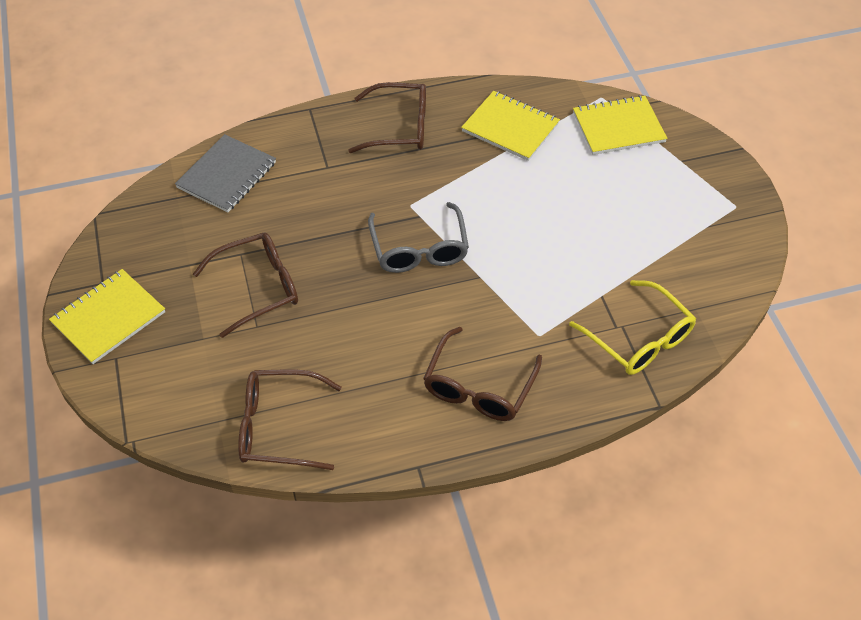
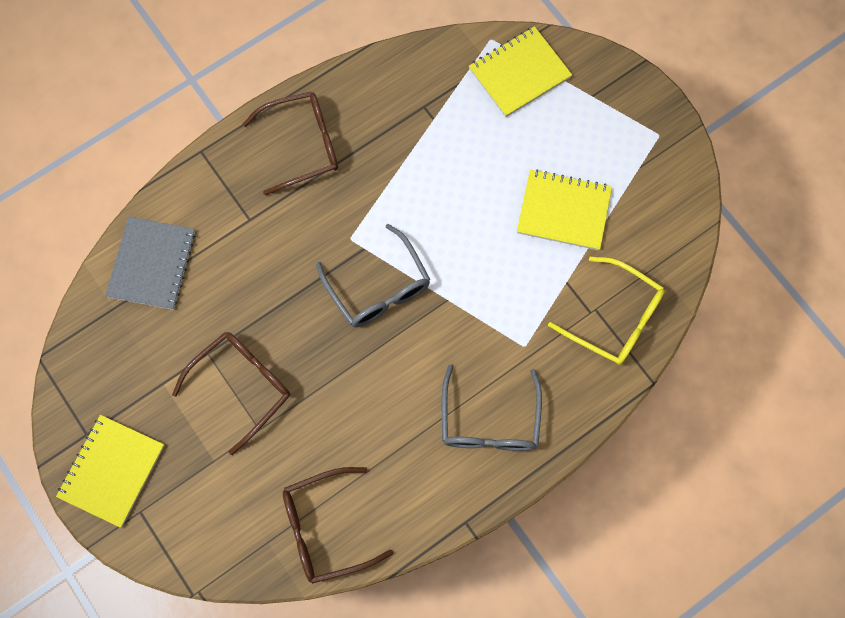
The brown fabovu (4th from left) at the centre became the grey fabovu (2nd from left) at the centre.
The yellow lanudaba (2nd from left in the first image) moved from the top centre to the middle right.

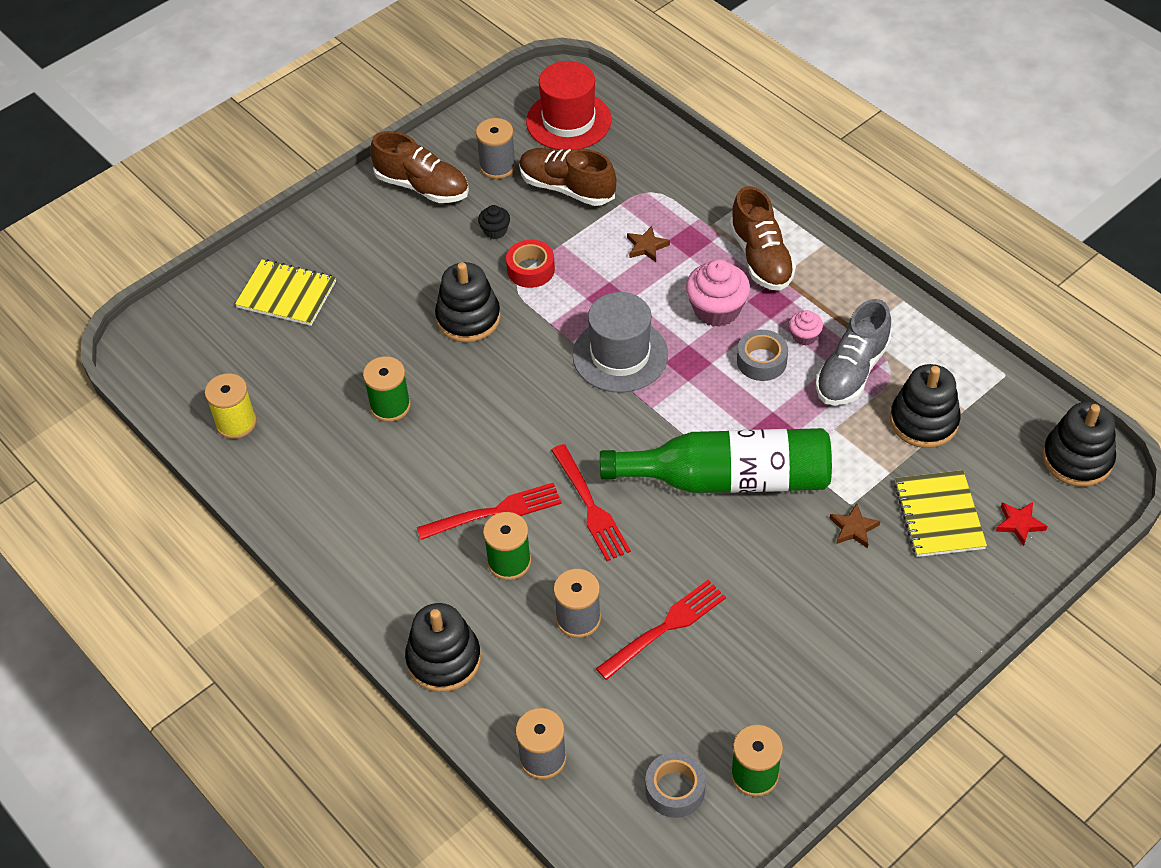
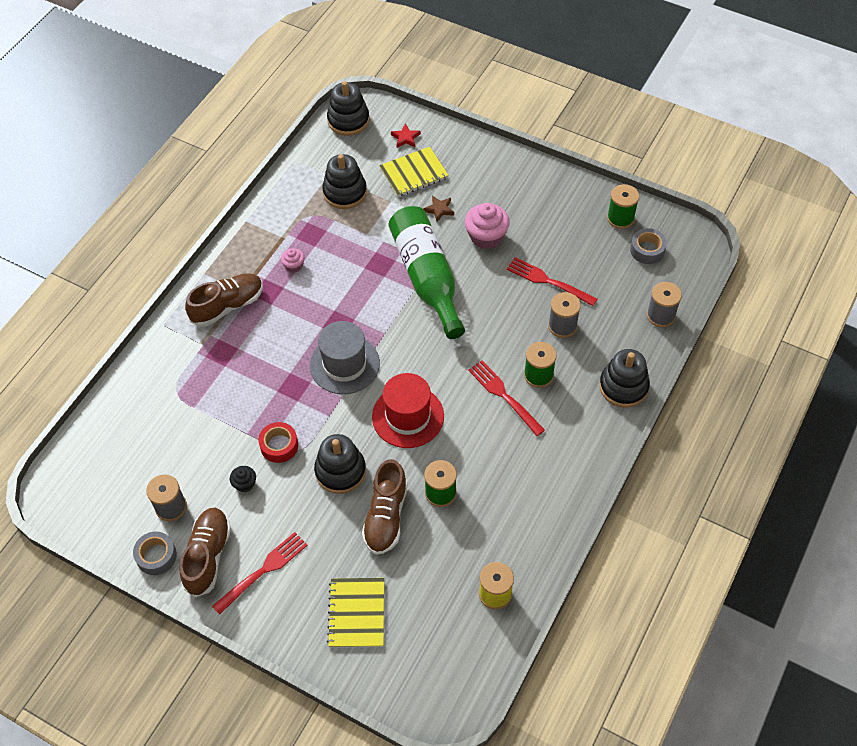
The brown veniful (2nd from left in the first image) moved from the top centre to the bottom centre.
The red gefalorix moved from the top centre to the centre.
The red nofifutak (2nd from left in the first image) moved from the centre to the bottom left.
The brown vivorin (1st from left) at the top centre disappeared.
The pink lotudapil (1st from left in the first image) moved from the centre to the top centre.
The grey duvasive (2nd from left in the first image) moved from the centre to the bottom left.
The grey veniful at the middle right disappeared.

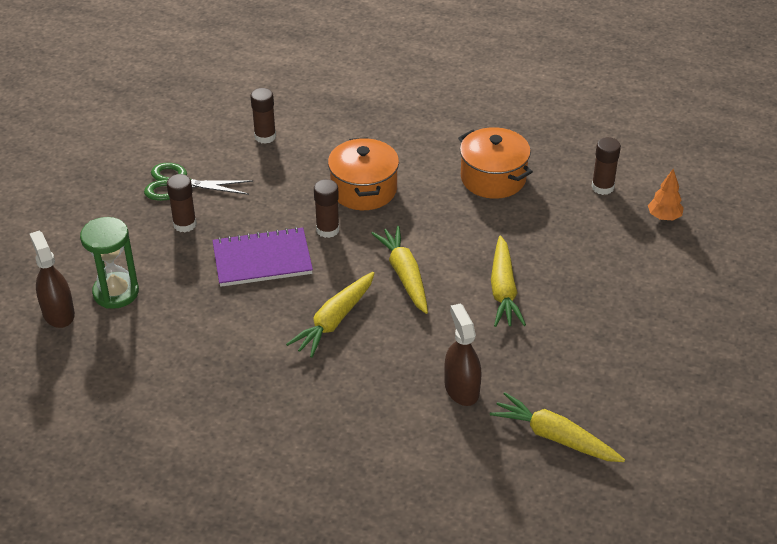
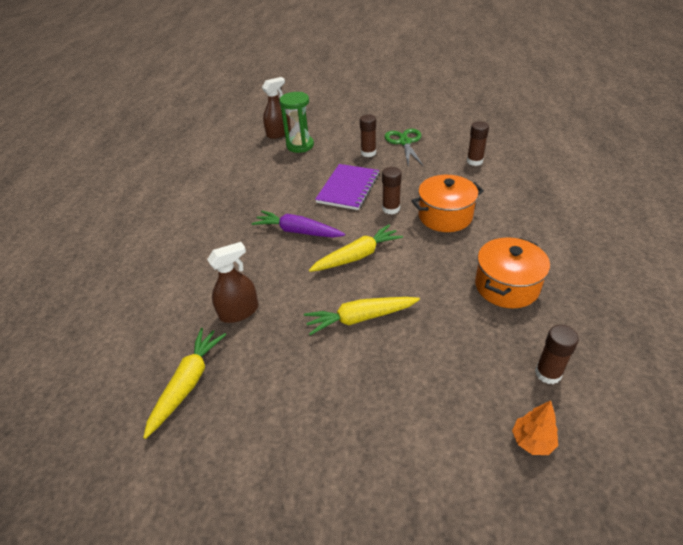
The purple lanudaba at the centre turned 45 degrees clockwise.
The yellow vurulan (1st from left) at the centre became the purple vurulan at the centre.

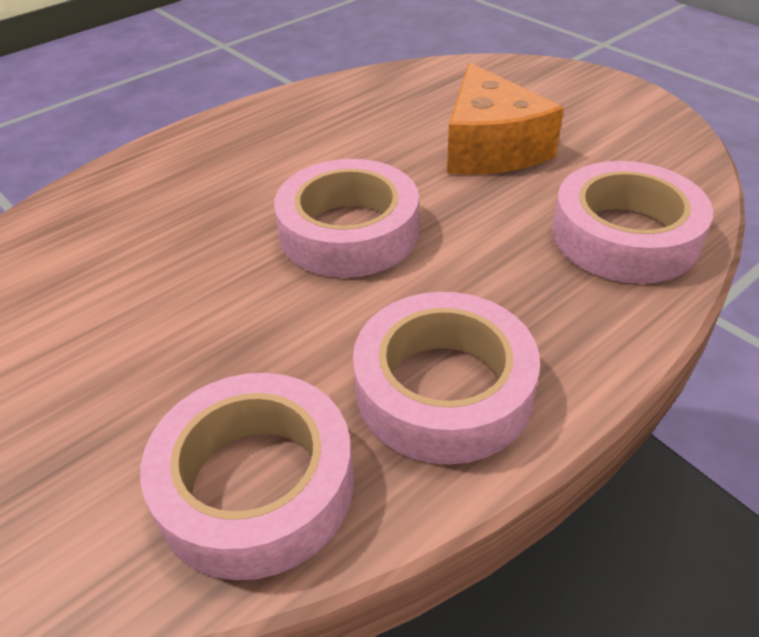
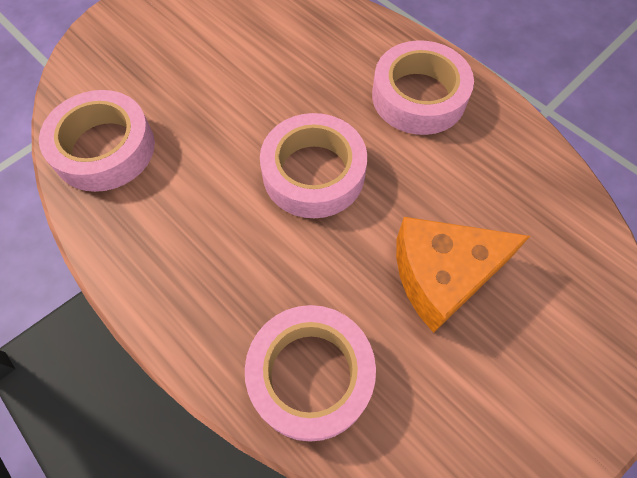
The pink duvasive (3rd from left in the first image) moved from the centre to the top centre.

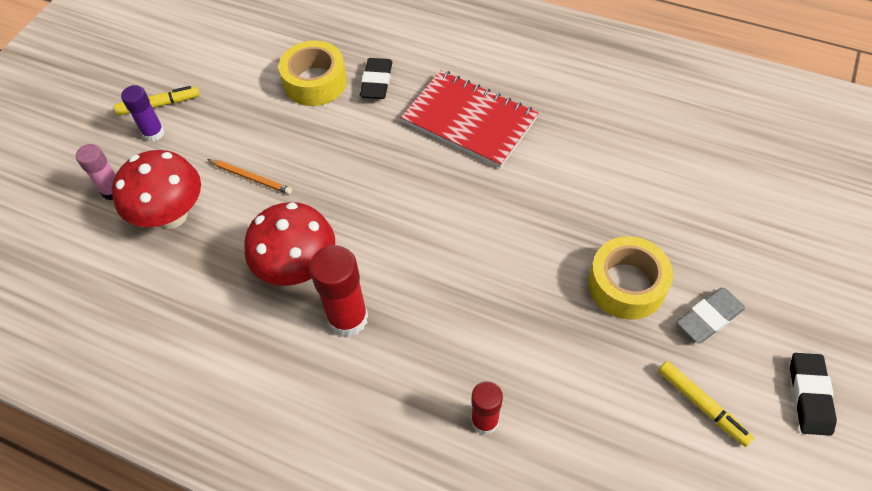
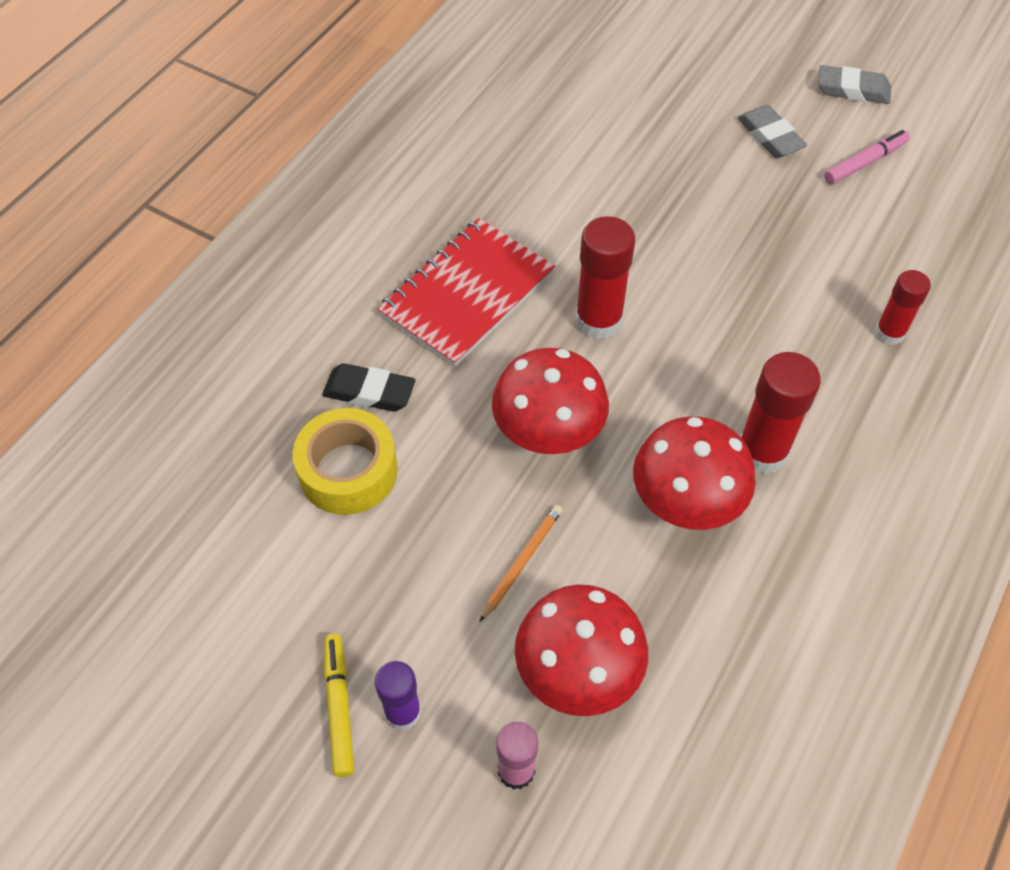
The yellow duvasive (2nd from left) at the middle right disappeared.
The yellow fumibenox (2nd from left) at the bottom right became the pink fumibenox at the top right.
The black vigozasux (2nd from left) at the bottom right became the grey vigozasux (2nd from left) at the top right.
The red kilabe (1st from left) at the centre appeared.
The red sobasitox (1st from left) at the top centre appeared.

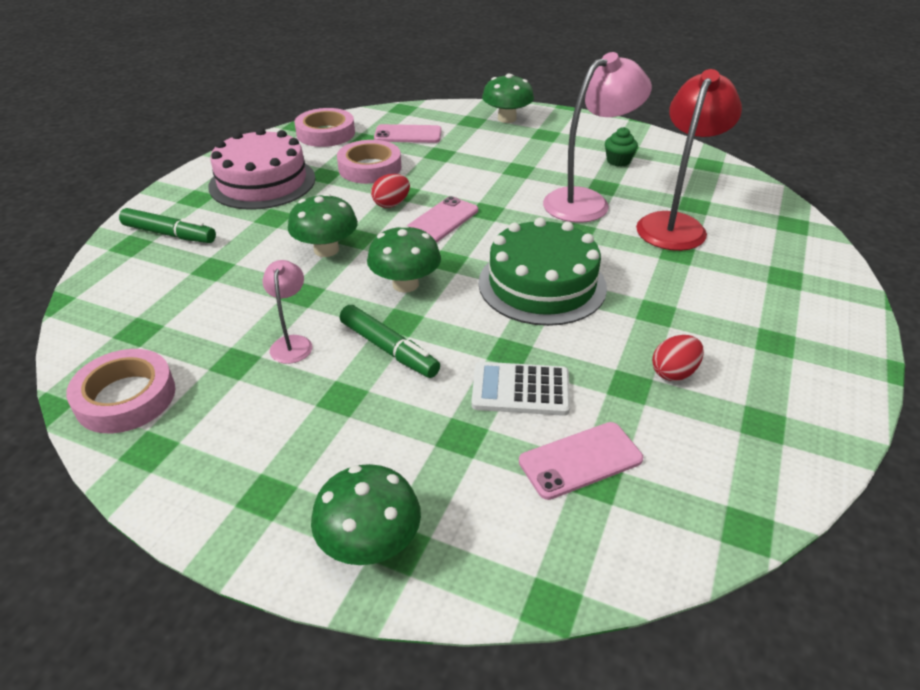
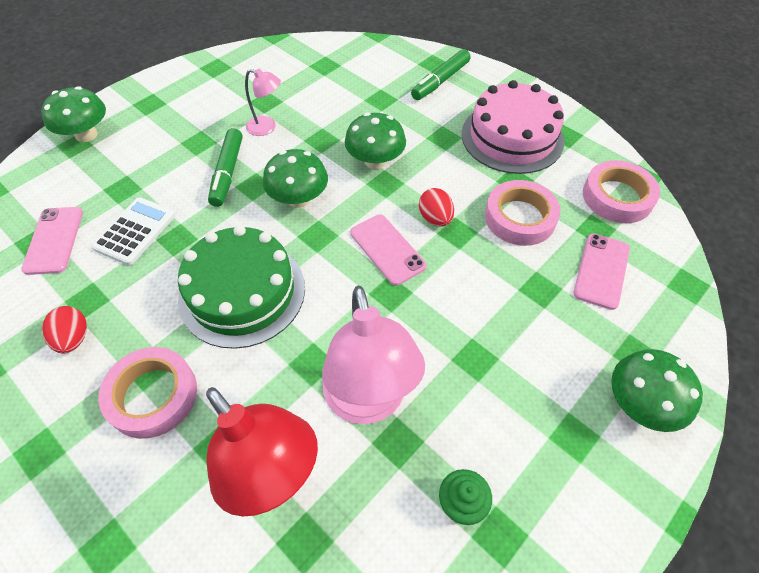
The pink duvasive (1st from left) moved from the middle left to the bottom left.
The green fumibenox (2nd from left in the first image) at the centre turned 60 degrees counterclockwise.

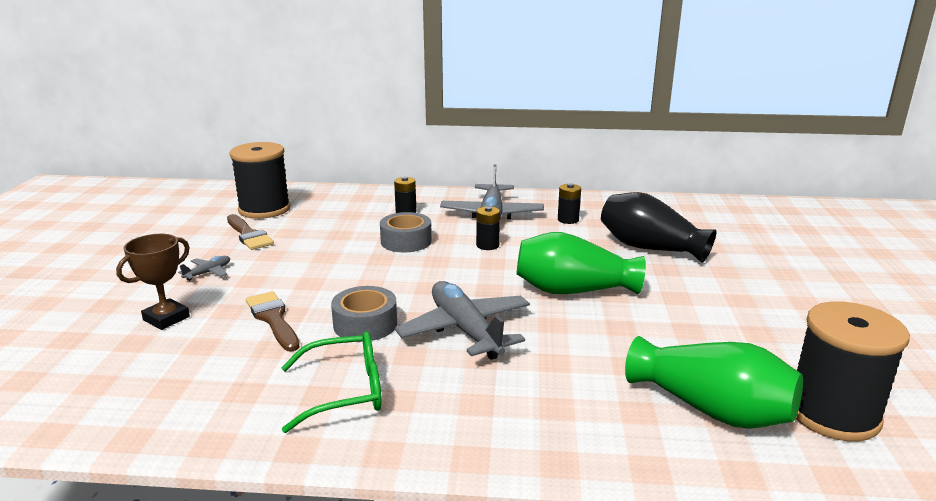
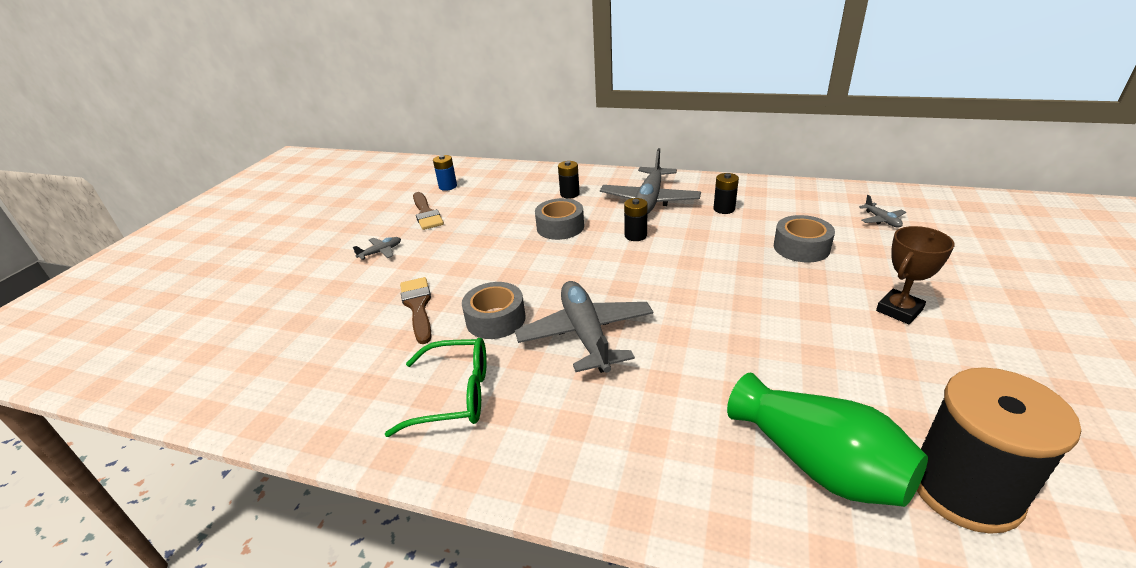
The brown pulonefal moved from the middle left to the middle right.
The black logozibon (1st from left) at the middle left was replaced by the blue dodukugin at the top centre.
The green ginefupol (1st from left) at the centre disappeared.
The black ginefupol at the middle right was replaced by the grey duvasive (3rd from left) at the middle right.
The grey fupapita (4th from left) at the middle right appeared.

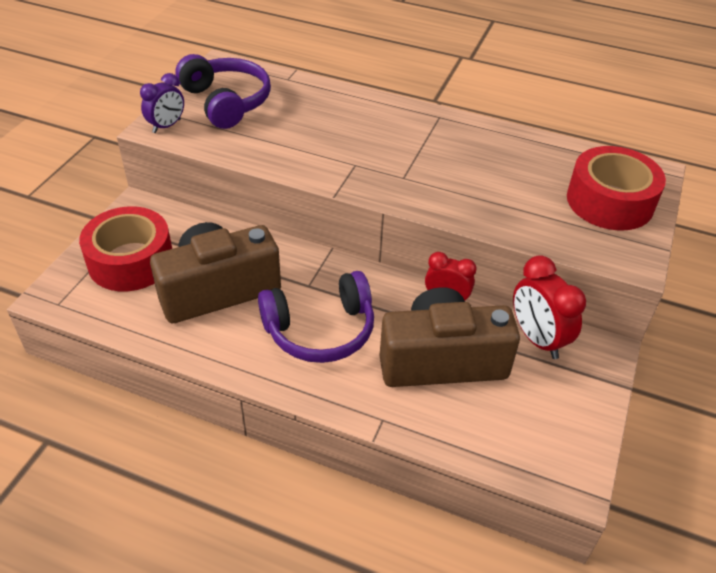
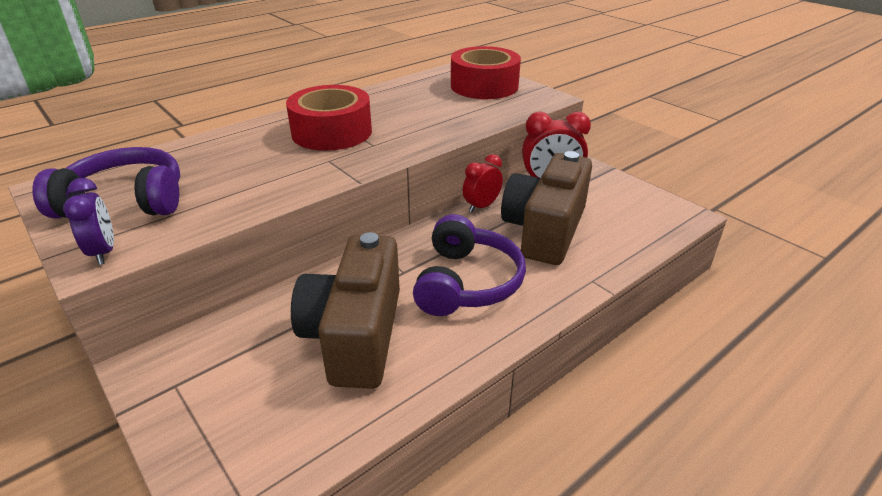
The red duvasive (1st from left) moved from the middle left to the top centre.

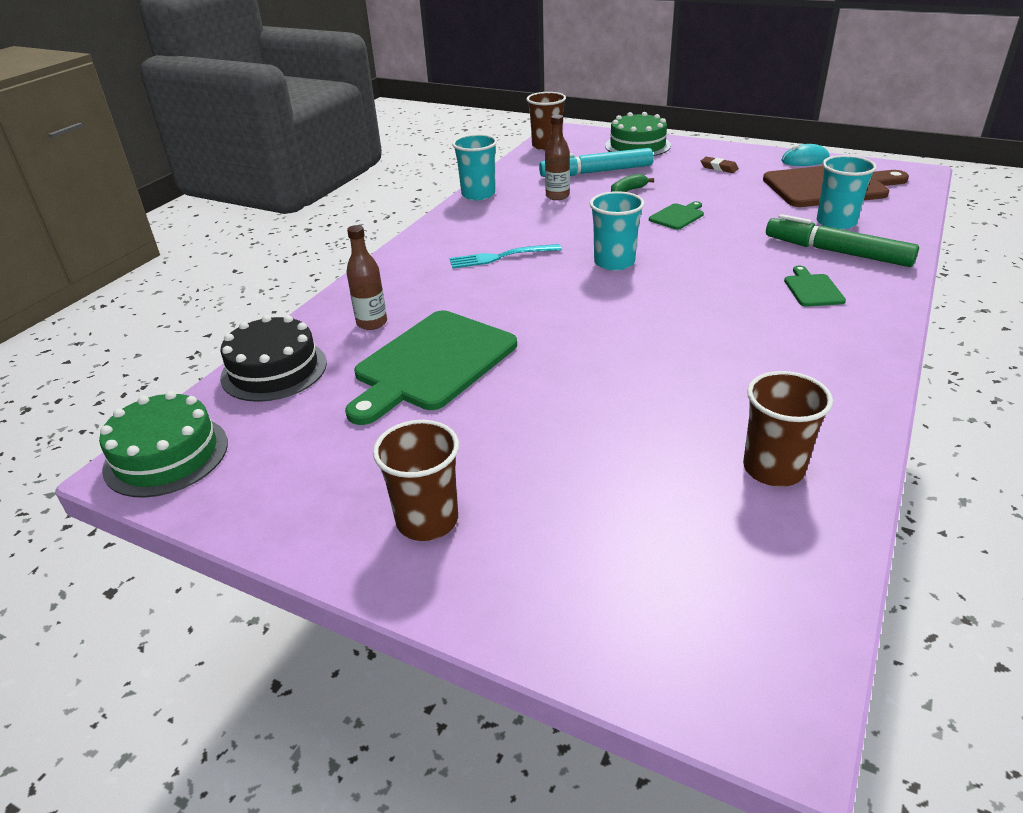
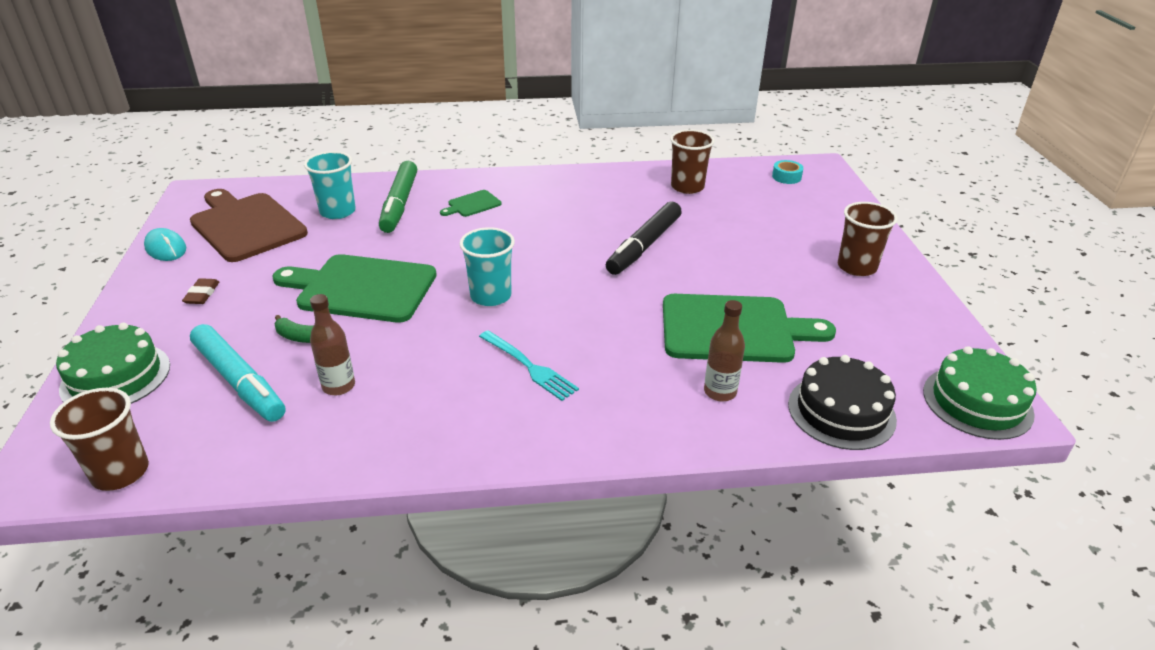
The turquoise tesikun (1st from left) at the top centre disappeared.
The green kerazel (2nd from left in the first image) at the top centre changed to 2.24 times the size.
The black fumibenox at the centre appeared.
The turquoise duvasive at the top right appeared.

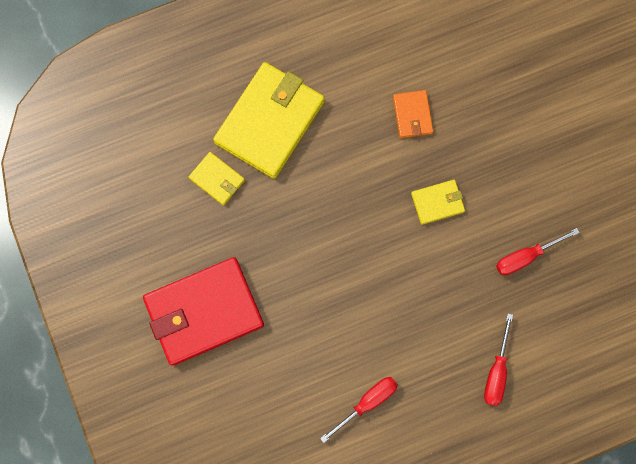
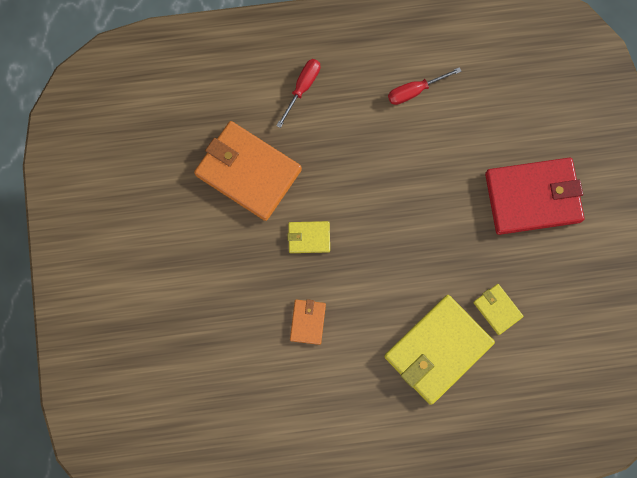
The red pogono (3rd from left) at the middle right was replaced by the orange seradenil (1st from left) at the centre.

